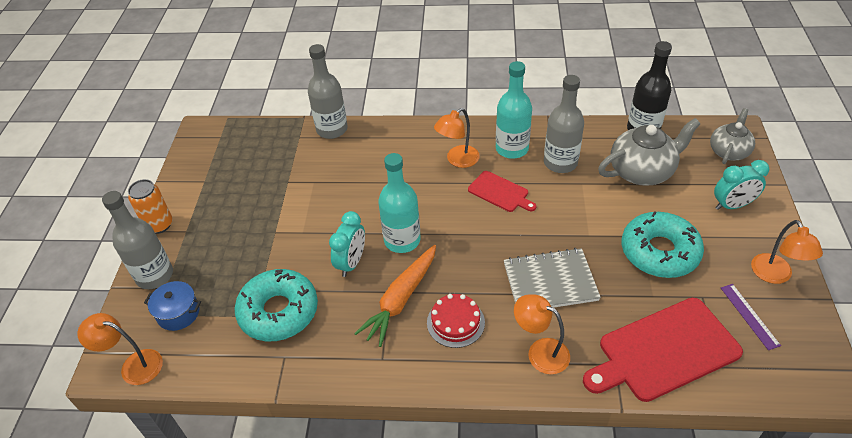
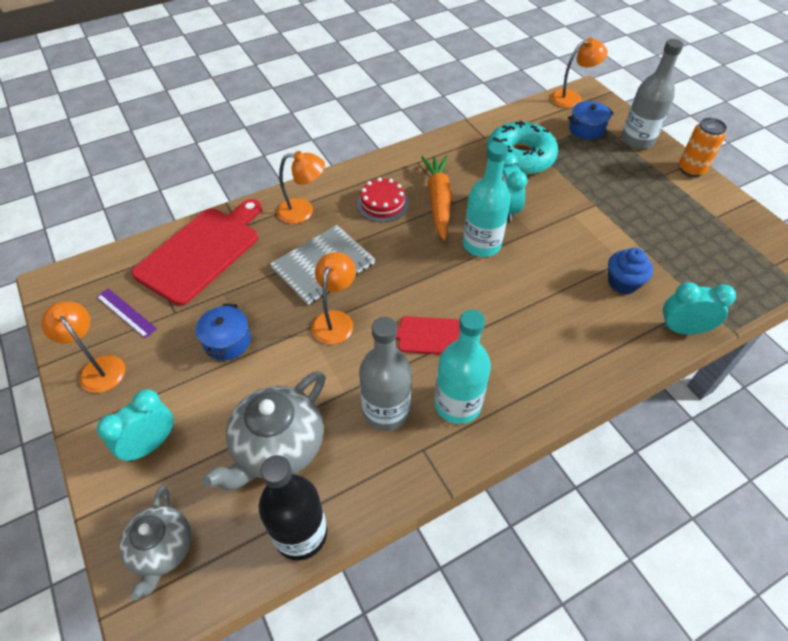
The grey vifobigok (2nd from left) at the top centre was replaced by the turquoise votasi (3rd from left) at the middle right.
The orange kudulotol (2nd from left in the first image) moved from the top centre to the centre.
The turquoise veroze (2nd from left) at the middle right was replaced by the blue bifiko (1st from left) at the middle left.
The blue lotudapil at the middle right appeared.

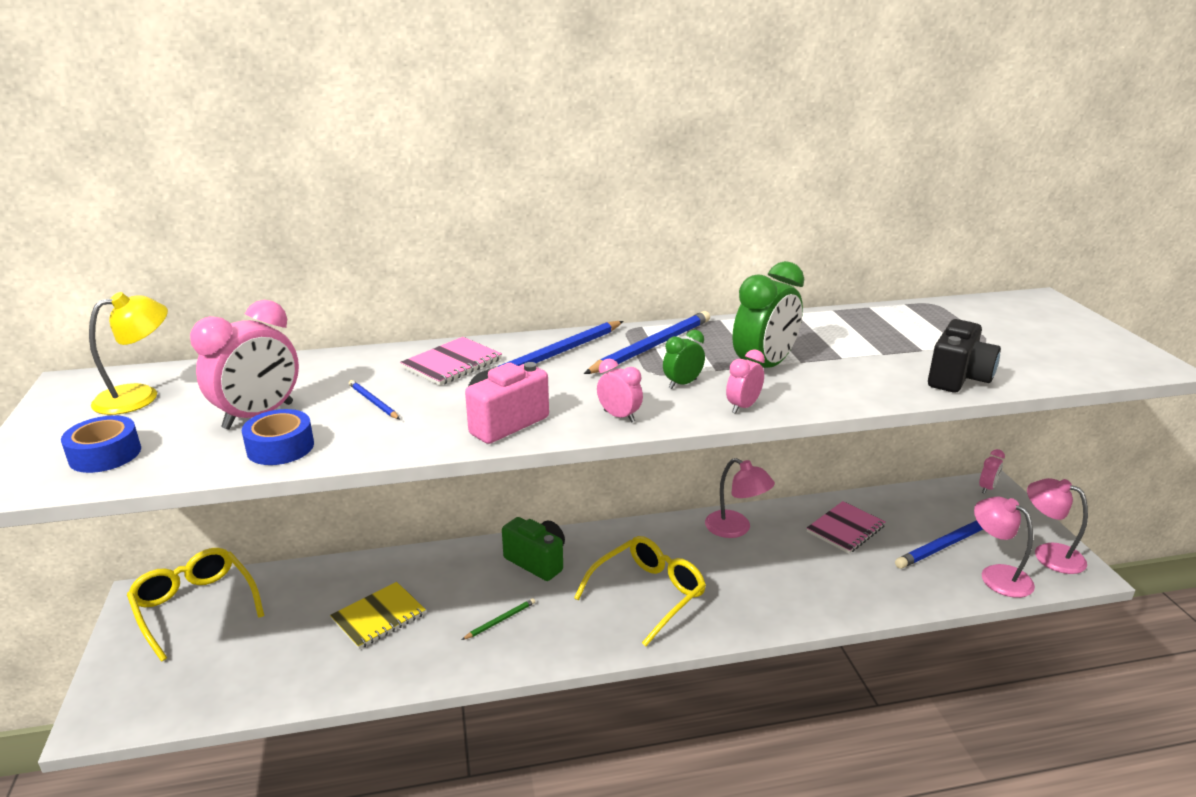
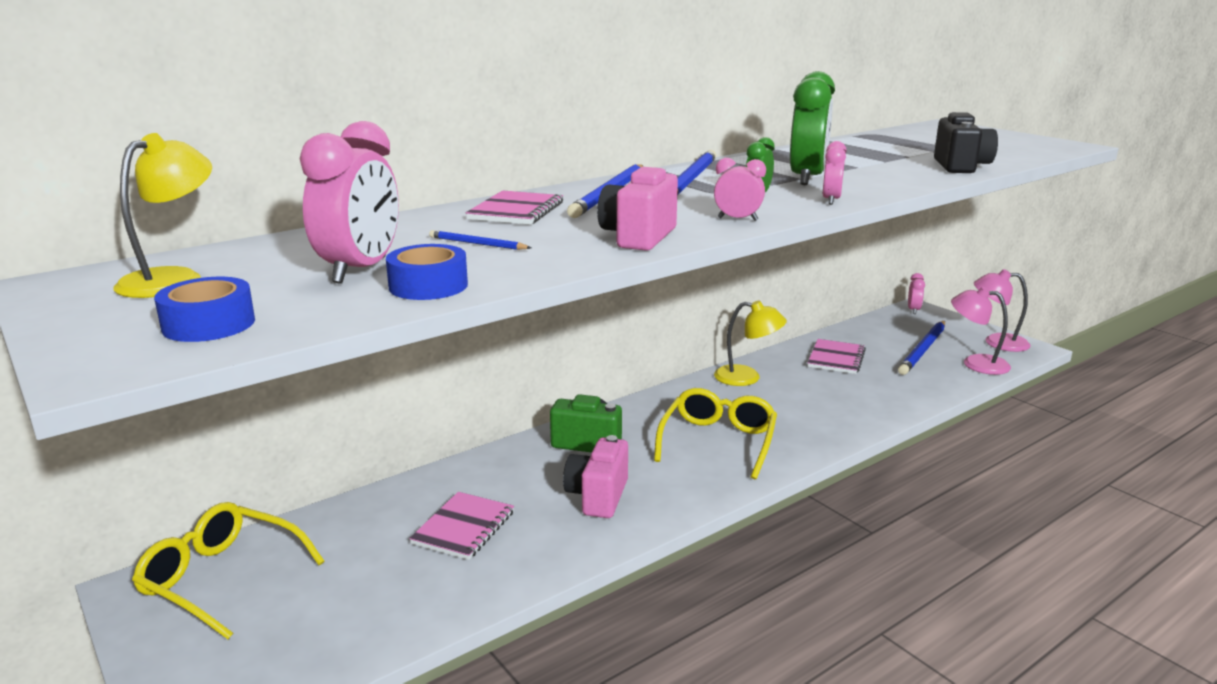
The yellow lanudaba at the bottom left became the pink lanudaba (1st from left) at the bottom centre.
The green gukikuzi at the bottom centre was replaced by the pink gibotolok (1st from left) at the bottom centre.
The pink kudulotol (1st from left) at the centre became the yellow kudulotol (2nd from left) at the centre.

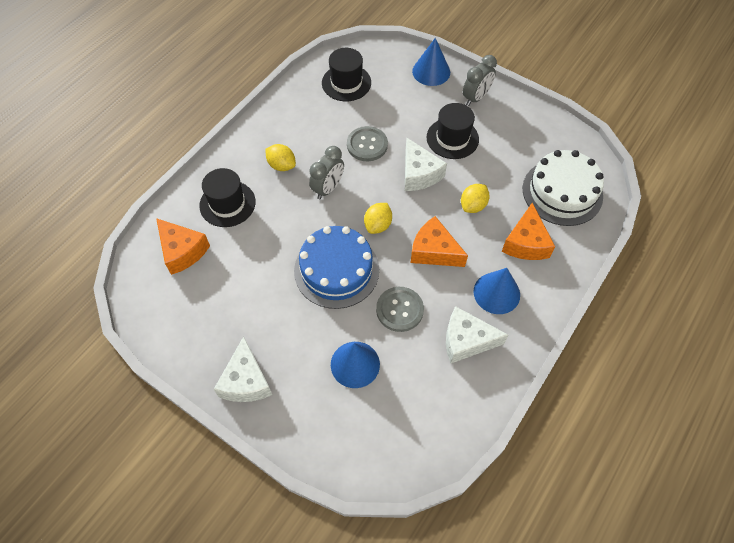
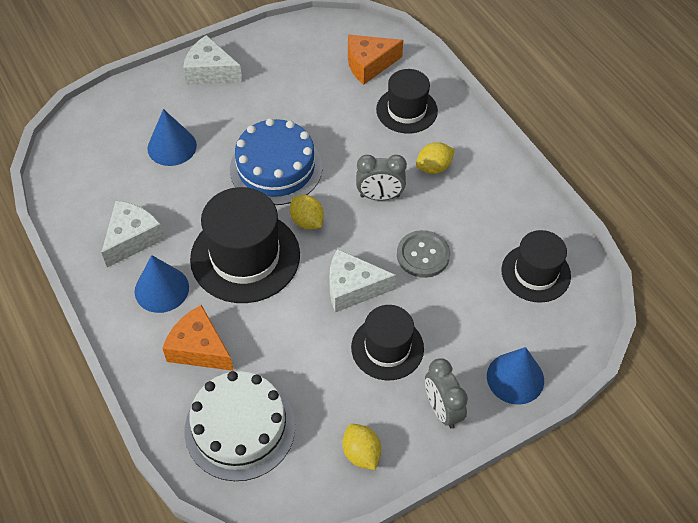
The grey votasi (1st from left) at the top centre turned 60 degrees counterclockwise.
The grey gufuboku (2nd from left) at the centre disappeared.
The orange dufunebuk (2nd from left) at the centre was replaced by the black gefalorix (1st from left) at the centre.
The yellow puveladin (3rd from left in the first image) moved from the centre to the bottom centre.

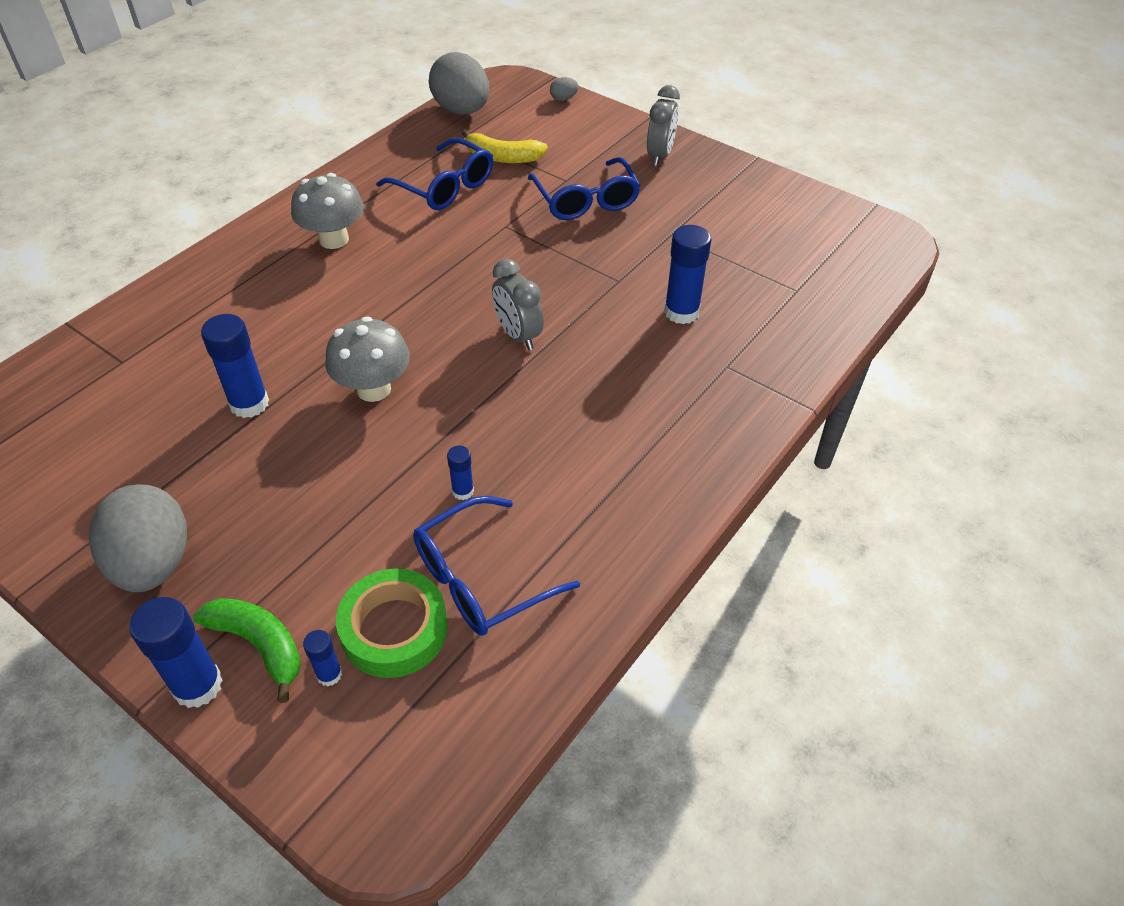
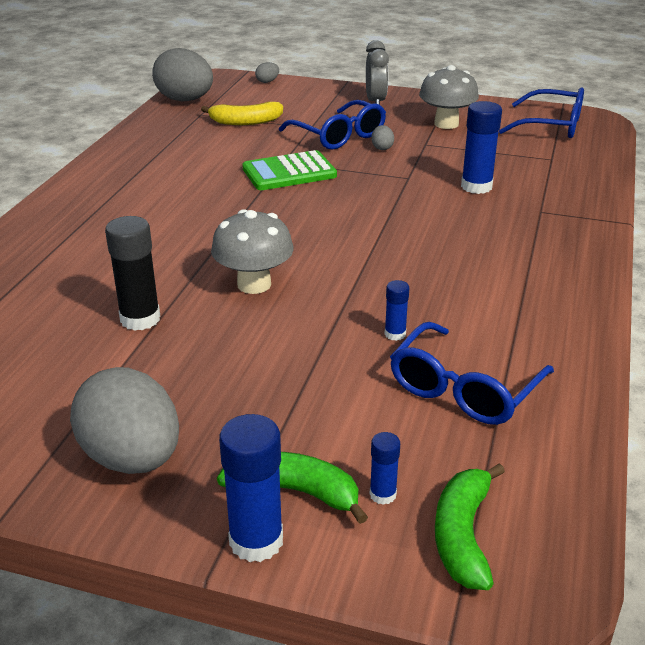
The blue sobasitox (2nd from left) at the middle left became the black sobasitox at the middle left.
The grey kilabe (1st from left in the first image) moved from the top left to the top right.
The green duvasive at the bottom centre disappeared.
The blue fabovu (1st from left in the first image) moved from the top centre to the top right.
The grey votasi (1st from left) at the centre disappeared.
The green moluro at the top centre appeared.
The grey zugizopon (4th from left) at the top centre appeared.
The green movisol (2nd from left) at the bottom right appeared.

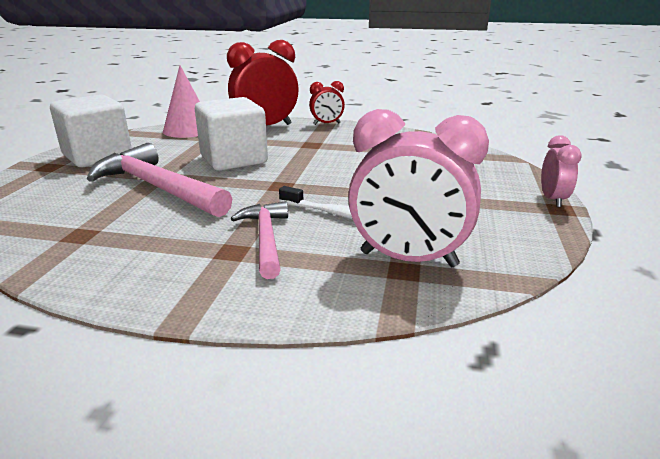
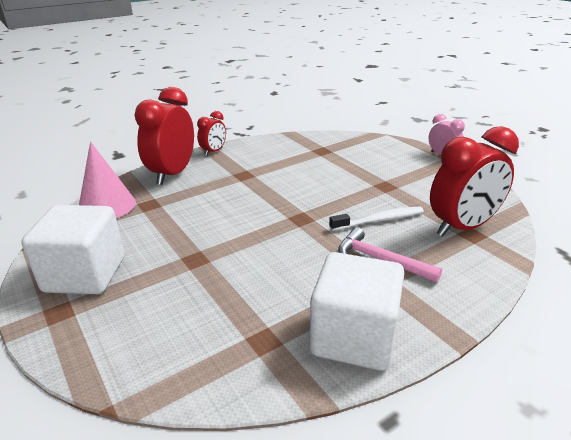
The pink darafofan (1st from left) at the middle left disappeared.
The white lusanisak (2nd from left) moved from the top centre to the bottom centre.
The pink votasi (1st from left) at the centre became the red votasi (3rd from left) at the middle right.

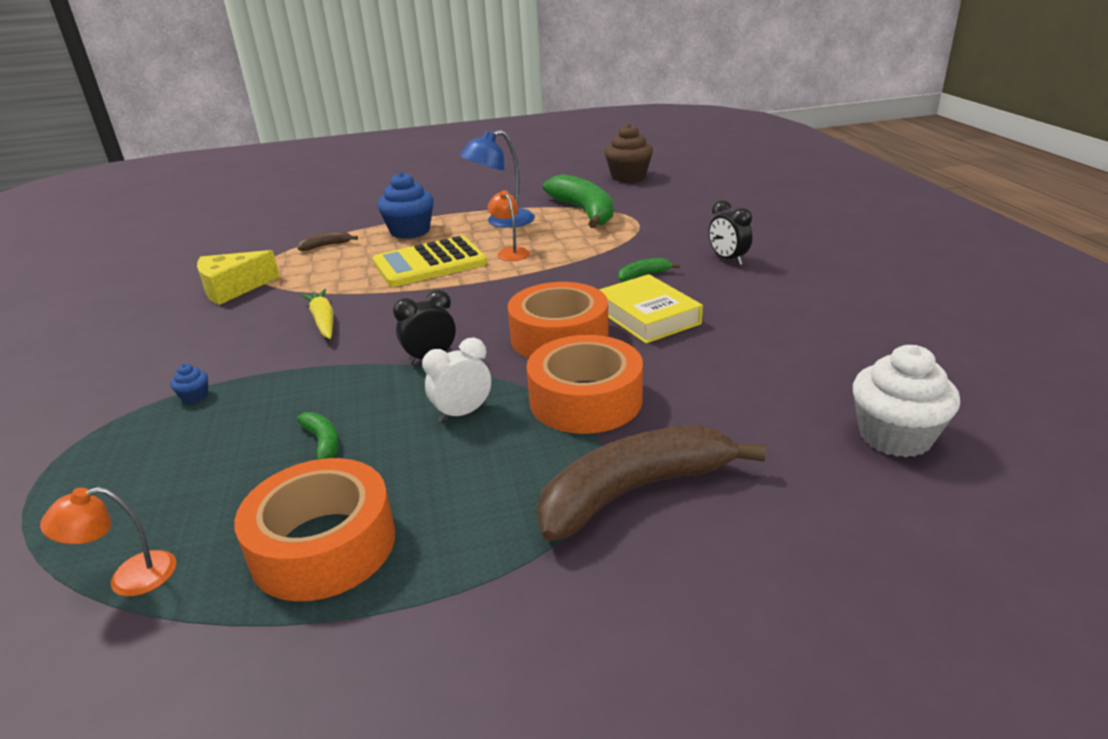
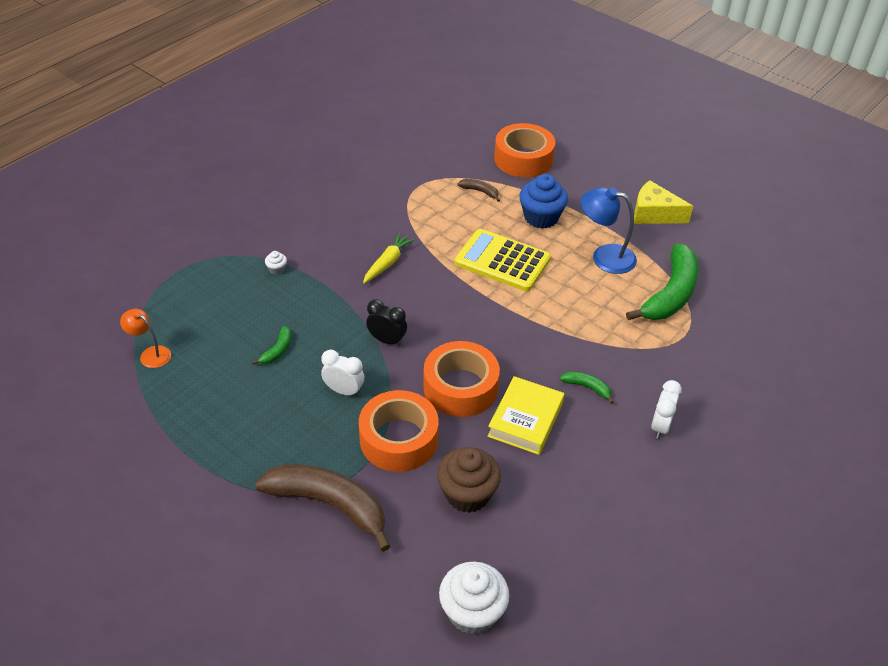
The blue lotudapil (1st from left) at the middle left became the white lotudapil (1st from left) at the middle left.
The yellow dufunebuk moved from the middle left to the top right.
The orange duvasive (1st from left in the first image) moved from the bottom left to the top centre.
The orange kudulotol (2nd from left) at the top centre disappeared.
The brown lotudapil moved from the top centre to the bottom centre.
The black votasi (2nd from left) at the top centre became the white votasi (2nd from left) at the middle right.

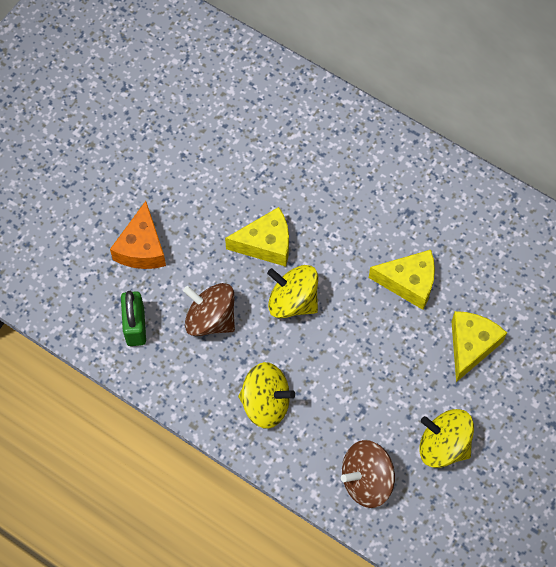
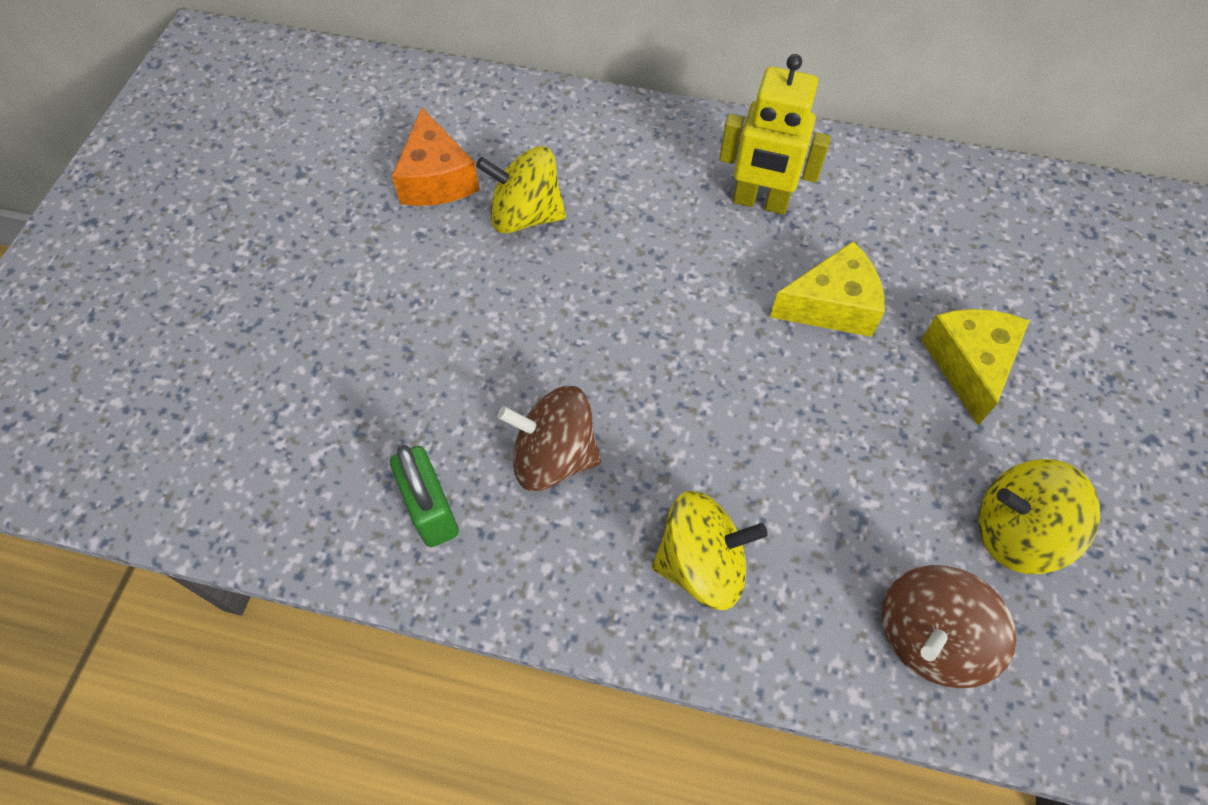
The orange dufunebuk moved from the middle left to the top centre.
The yellow dufunebuk (1st from left) at the centre disappeared.
The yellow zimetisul (2nd from left in the first image) moved from the centre to the top centre.
The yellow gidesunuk at the top centre appeared.

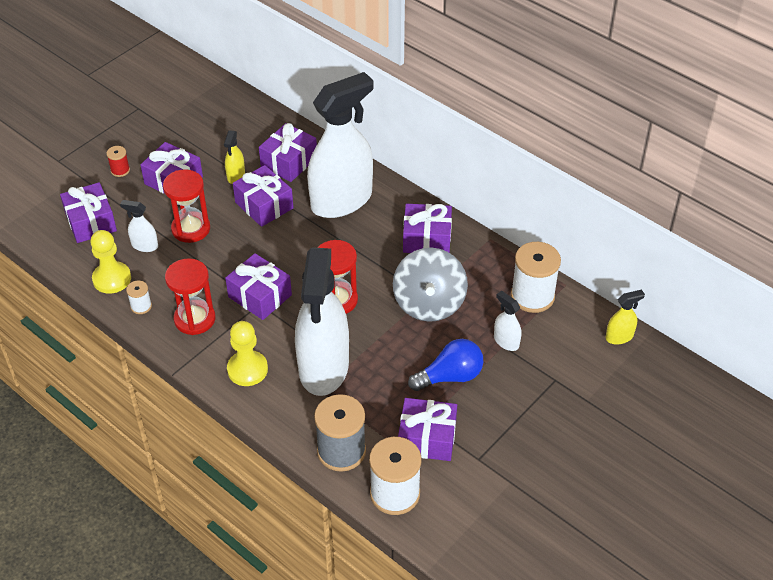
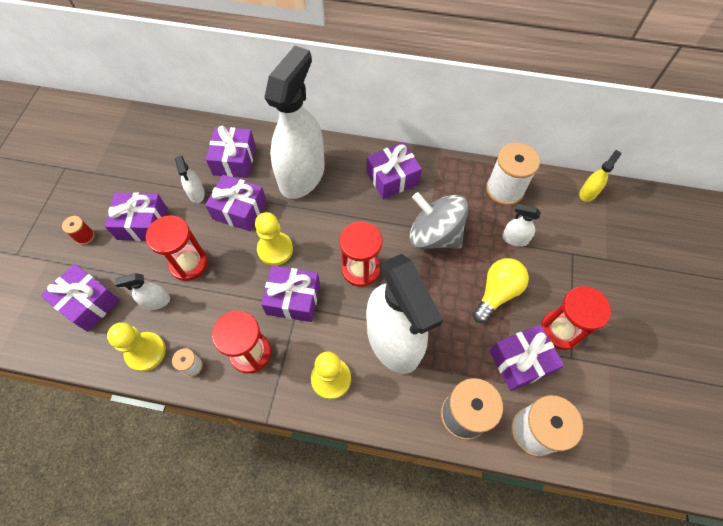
The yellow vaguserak (1st from left) at the top left became the white vaguserak (2nd from left) at the middle left.
The grey zimetisul at the centre turned 150 degrees clockwise.
The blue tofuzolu at the centre became the yellow tofuzolu at the middle right.
The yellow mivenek (2nd from left) at the centre appeared.
The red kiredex (4th from left) at the middle right appeared.

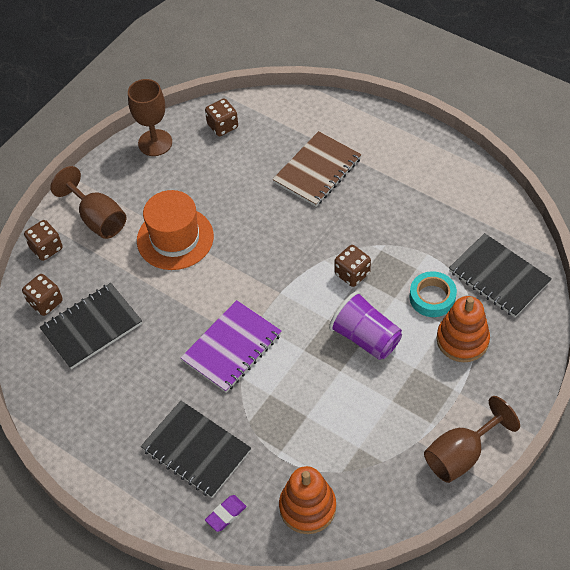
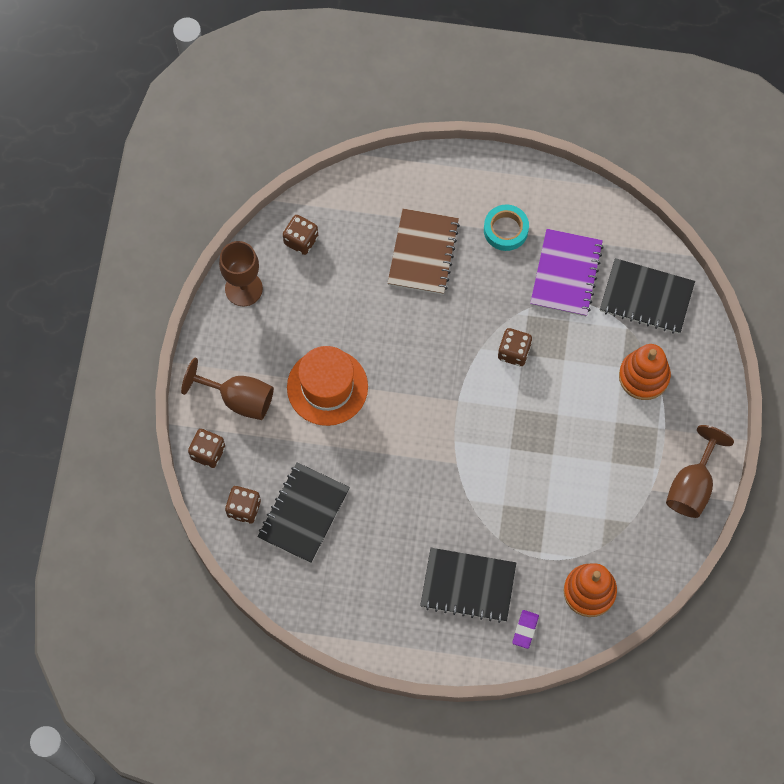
The purple lanudaba moved from the centre to the middle right.
The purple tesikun at the centre disappeared.
The turquoise duvasive moved from the middle right to the top centre.

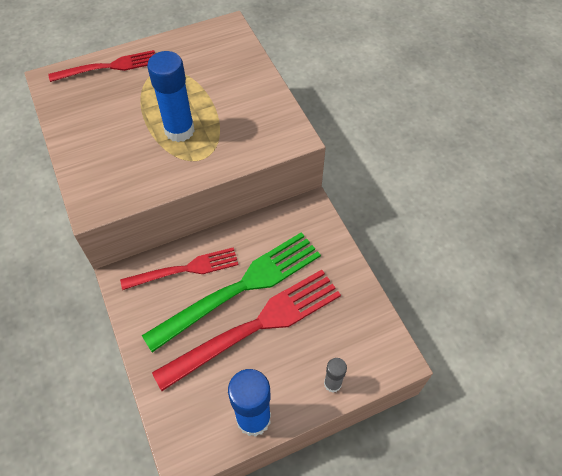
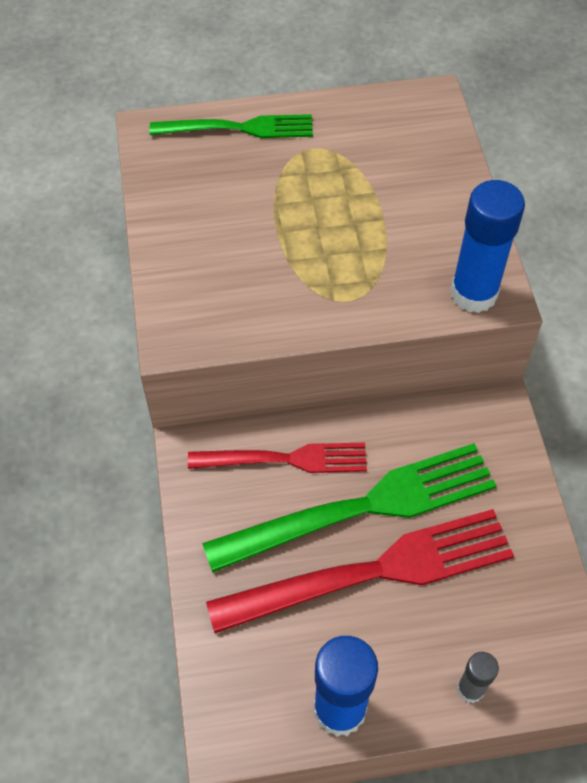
The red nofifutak (1st from left) at the top left became the green nofifutak (1st from left) at the top centre.
The blue sobasitox (1st from left in the first image) moved from the top left to the top right.

